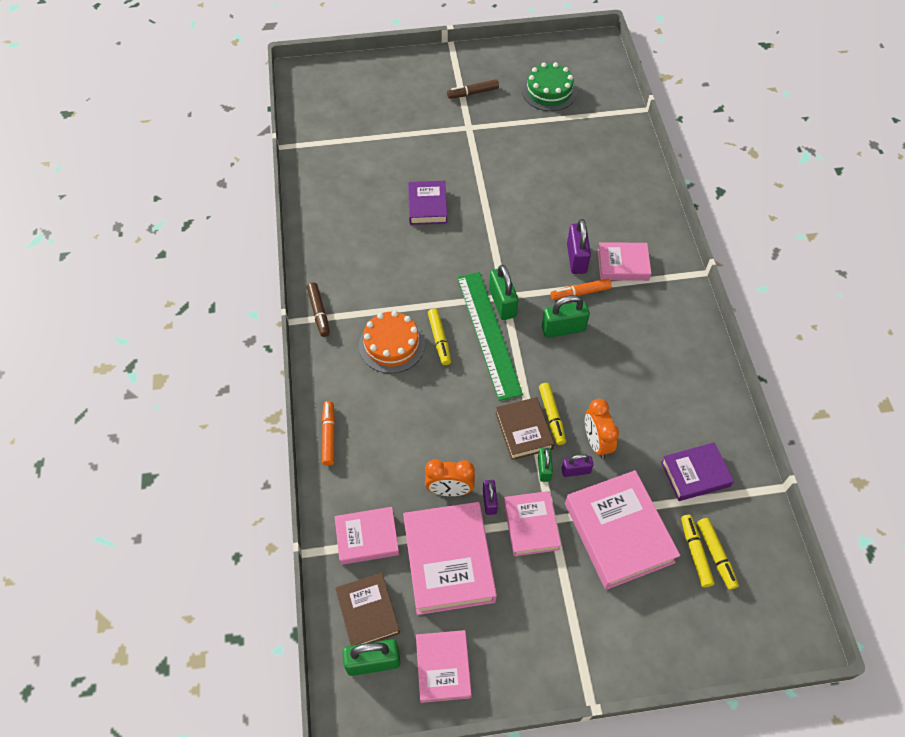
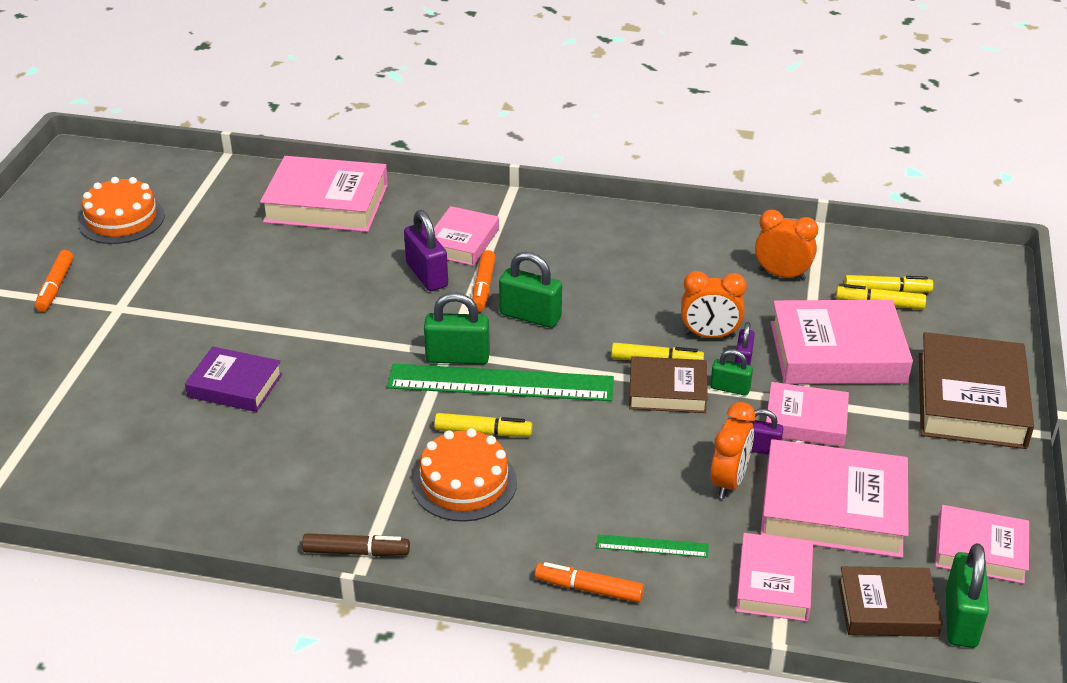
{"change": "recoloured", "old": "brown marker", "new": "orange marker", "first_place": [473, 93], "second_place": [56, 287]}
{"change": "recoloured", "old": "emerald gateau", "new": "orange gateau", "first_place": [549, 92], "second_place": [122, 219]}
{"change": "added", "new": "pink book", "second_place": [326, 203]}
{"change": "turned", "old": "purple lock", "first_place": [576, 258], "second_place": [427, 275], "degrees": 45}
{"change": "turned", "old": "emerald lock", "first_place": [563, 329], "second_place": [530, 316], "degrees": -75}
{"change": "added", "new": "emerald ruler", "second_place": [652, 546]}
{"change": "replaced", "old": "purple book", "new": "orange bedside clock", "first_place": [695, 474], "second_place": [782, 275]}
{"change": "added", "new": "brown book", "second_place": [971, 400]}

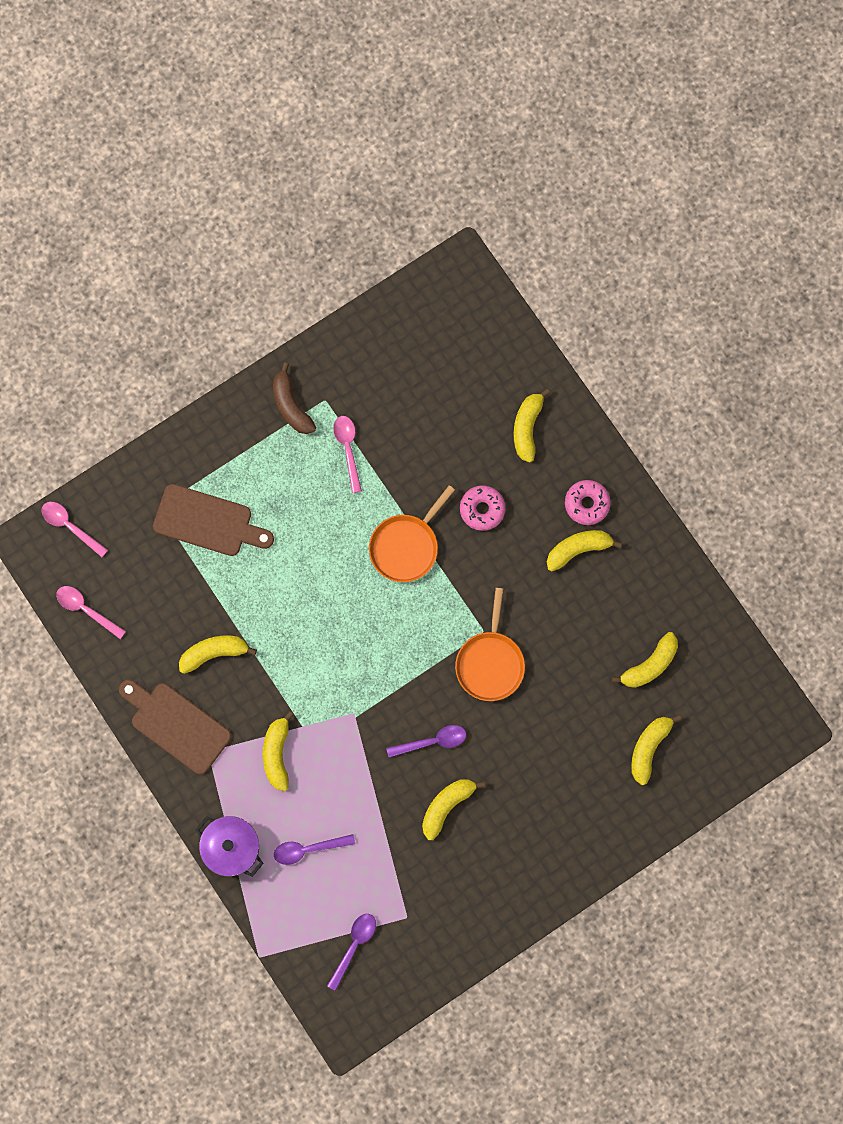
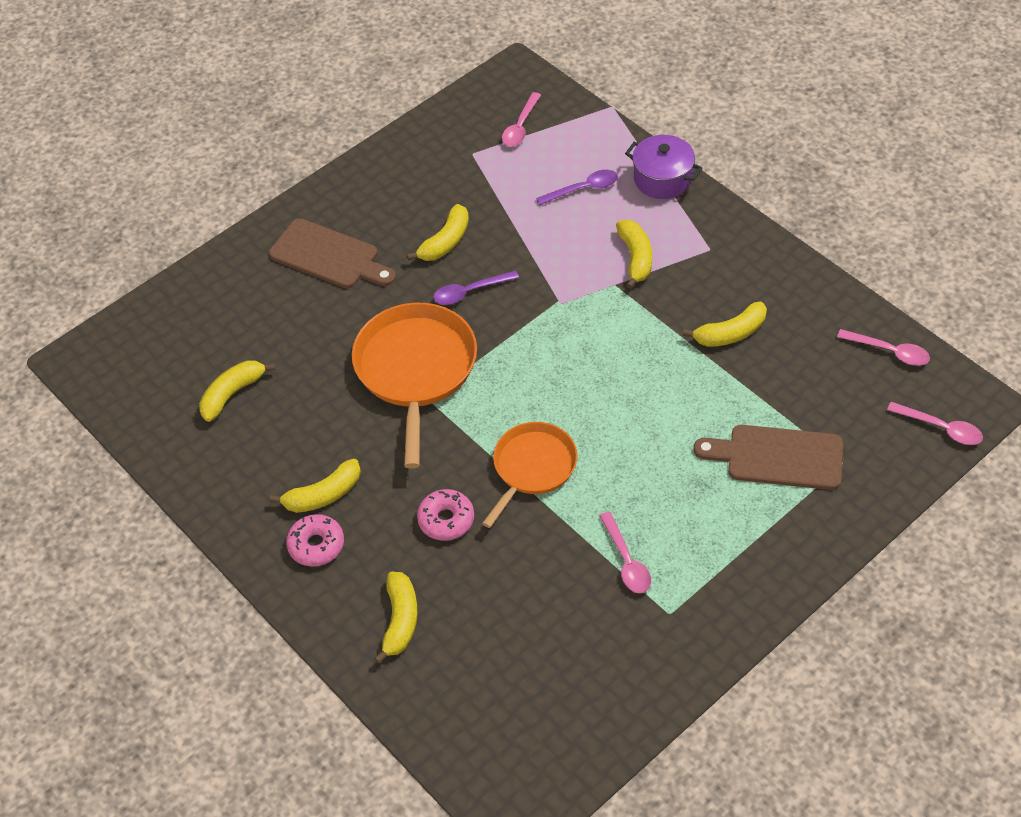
{"change": "moved", "old": "brown chopping board", "first_place": [176, 725], "second_place": [329, 256]}
{"change": "resized", "old": "orange frying pan", "first_place": [490, 663], "second_place": [415, 369], "factor": 1.56}
{"change": "recoloured", "old": "purple tablespoon", "new": "pink tablespoon", "first_place": [354, 945], "second_place": [520, 127]}
{"change": "removed", "old": "brown banana fruit", "first_place": [291, 405]}
{"change": "removed", "old": "golden banana fruit", "first_place": [649, 748]}

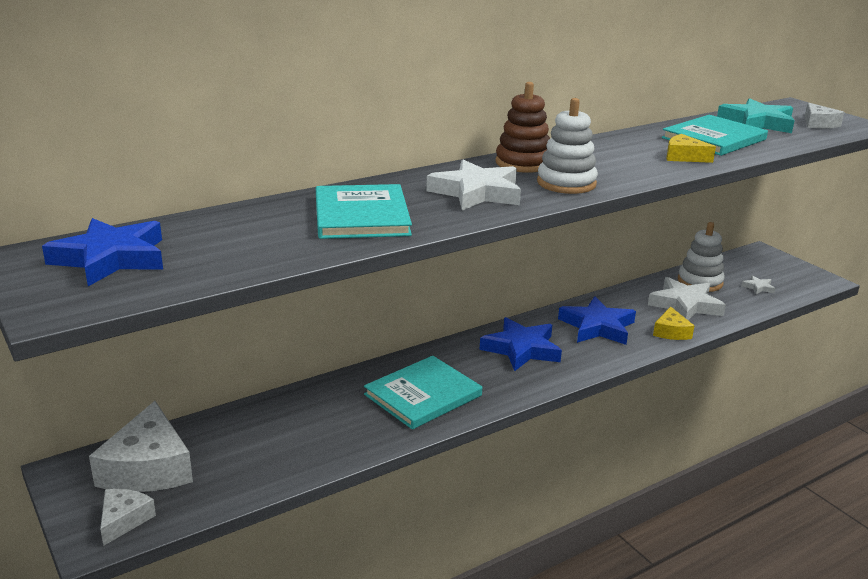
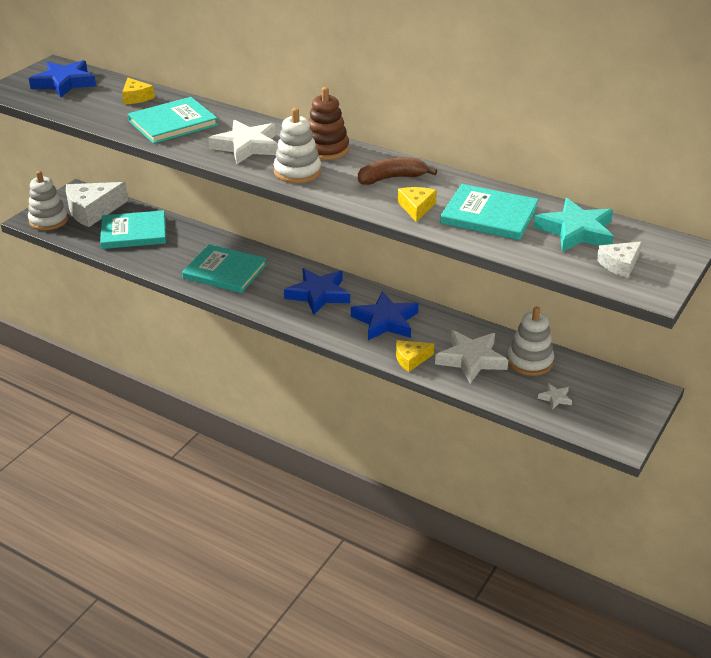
{"change": "replaced", "old": "snow-white cheese", "new": "snow-white ring stacker", "first_place": [124, 520], "second_place": [48, 220]}
{"change": "added", "new": "aqua book", "second_place": [134, 232]}
{"change": "added", "new": "golden cheese", "second_place": [136, 97]}
{"change": "added", "new": "brown banana fruit", "second_place": [391, 178]}

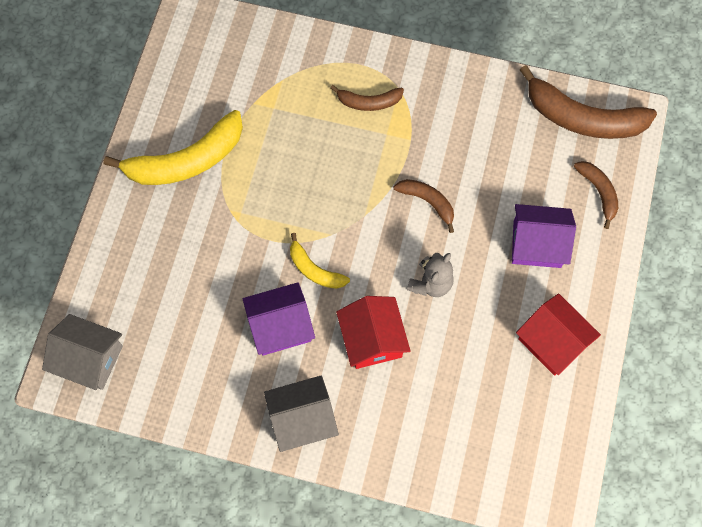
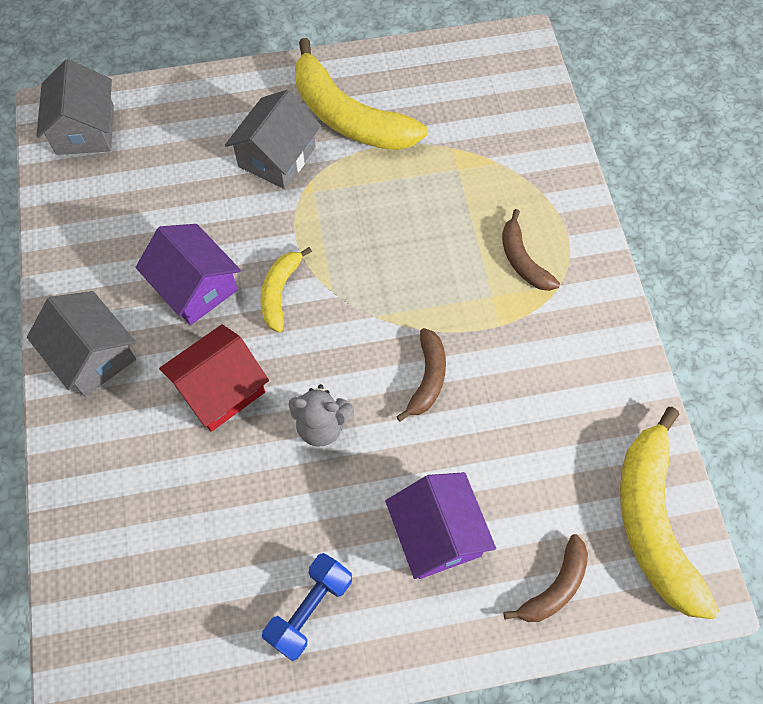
{"change": "added", "new": "ash-grey house", "second_place": [277, 157]}
{"change": "replaced", "old": "scarlet house", "new": "royal blue hand weight", "first_place": [552, 341], "second_place": [309, 609]}
{"change": "recoloured", "old": "brown banana fruit", "new": "golden banana fruit", "first_place": [583, 118], "second_place": [653, 522]}

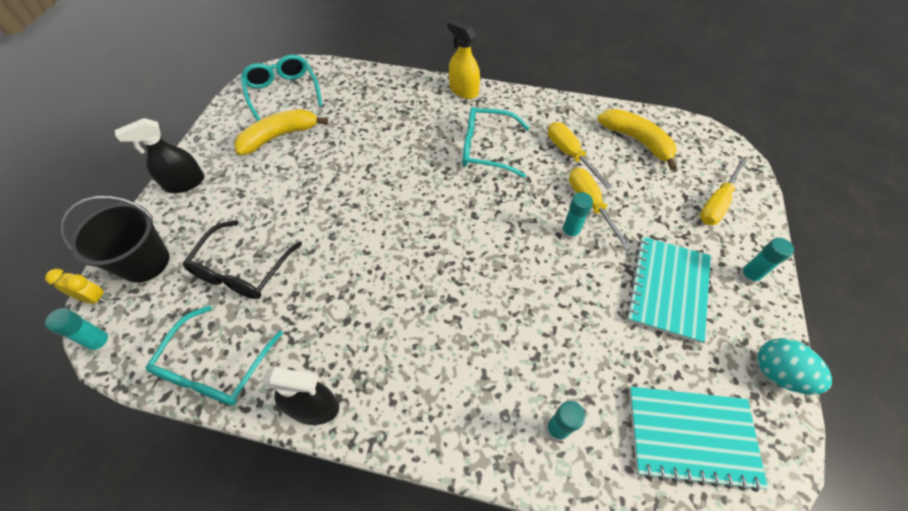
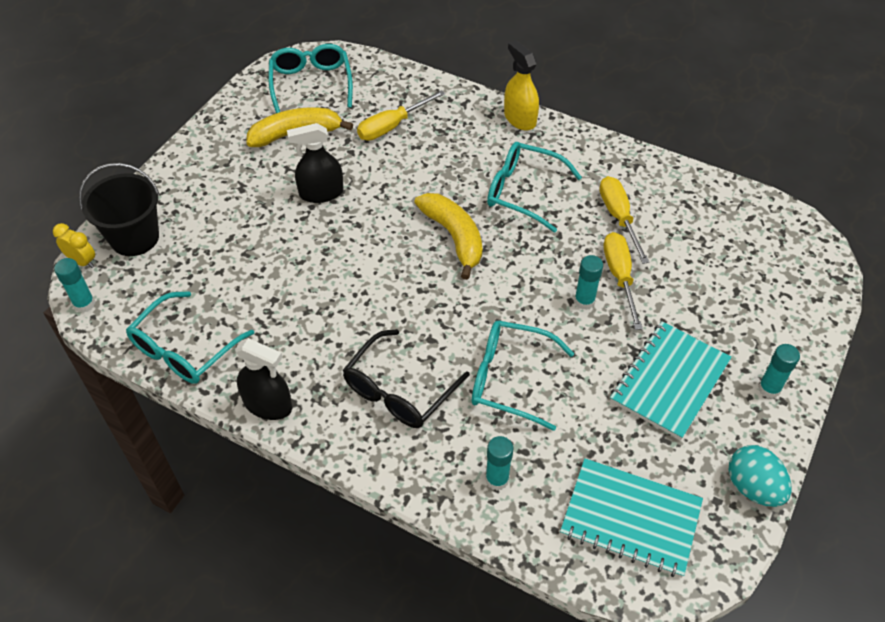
{"change": "moved", "old": "black spray bottle", "first_place": [185, 183], "second_place": [321, 193]}
{"change": "moved", "old": "black eyeglasses", "first_place": [242, 270], "second_place": [399, 391]}
{"change": "moved", "old": "golden screwdriver", "first_place": [717, 203], "second_place": [392, 126]}
{"change": "moved", "old": "golden banana fruit", "first_place": [637, 141], "second_place": [454, 237]}
{"change": "added", "new": "aqua eyeglasses", "second_place": [509, 379]}

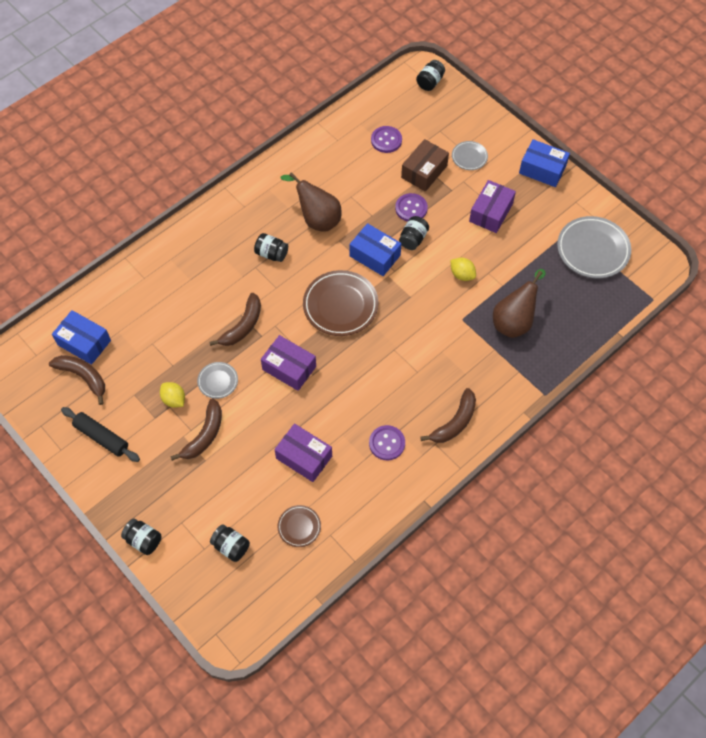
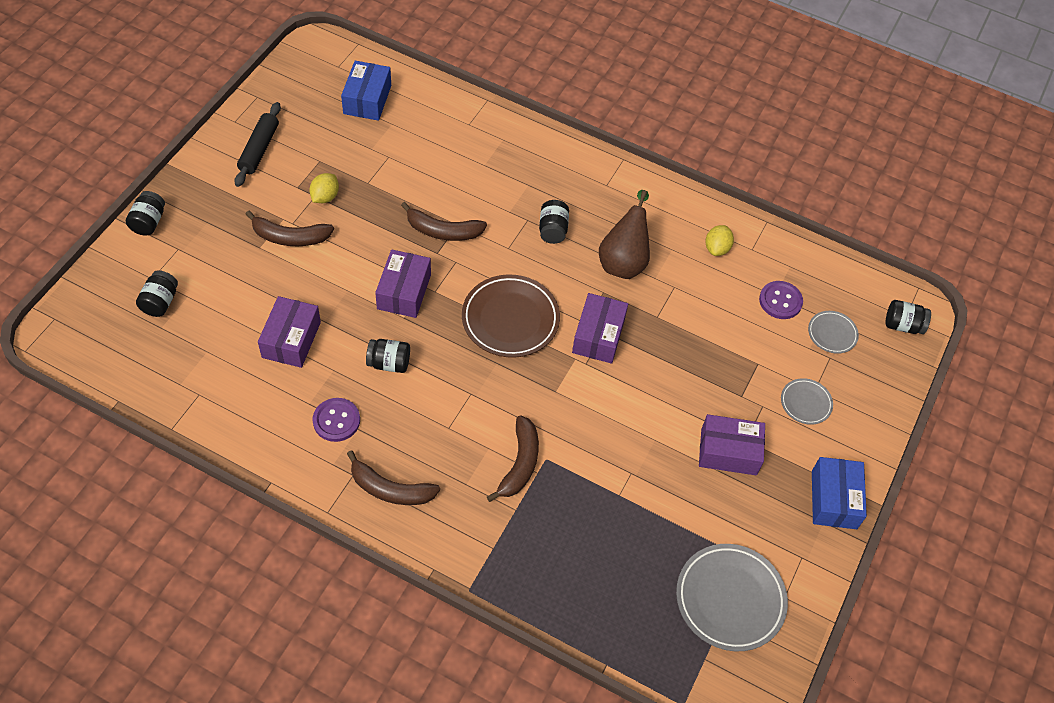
{"change": "moved", "old": "black jam jar", "first_place": [413, 239], "second_place": [389, 363]}
{"change": "moved", "old": "brown banana fruit", "first_place": [83, 377], "second_place": [520, 464]}
{"change": "recoloured", "old": "royal blue parcel", "new": "purple parcel", "first_place": [375, 256], "second_place": [598, 336]}
{"change": "moved", "old": "golden lemon", "first_place": [462, 275], "second_place": [717, 248]}
{"change": "moved", "old": "ash-grey plate", "first_place": [218, 381], "second_place": [832, 334]}
{"change": "removed", "old": "brown plate", "first_place": [299, 527]}
{"change": "removed", "old": "purple button", "first_place": [411, 208]}
{"change": "removed", "old": "brown parcel", "first_place": [424, 171]}
{"change": "removed", "old": "brown pear fruit", "first_place": [514, 321]}

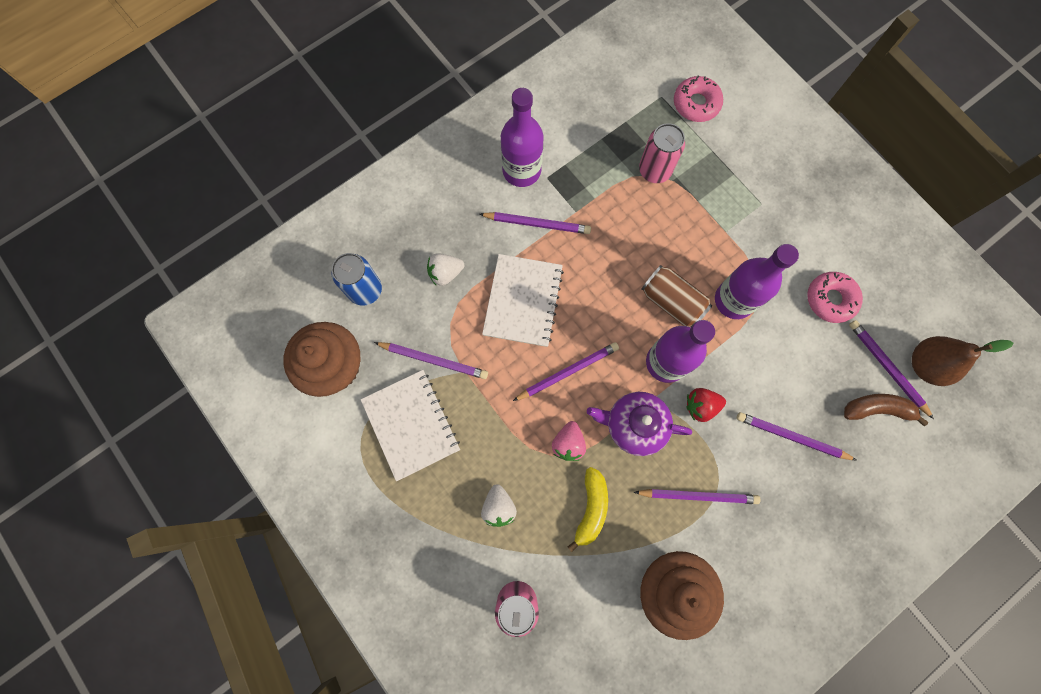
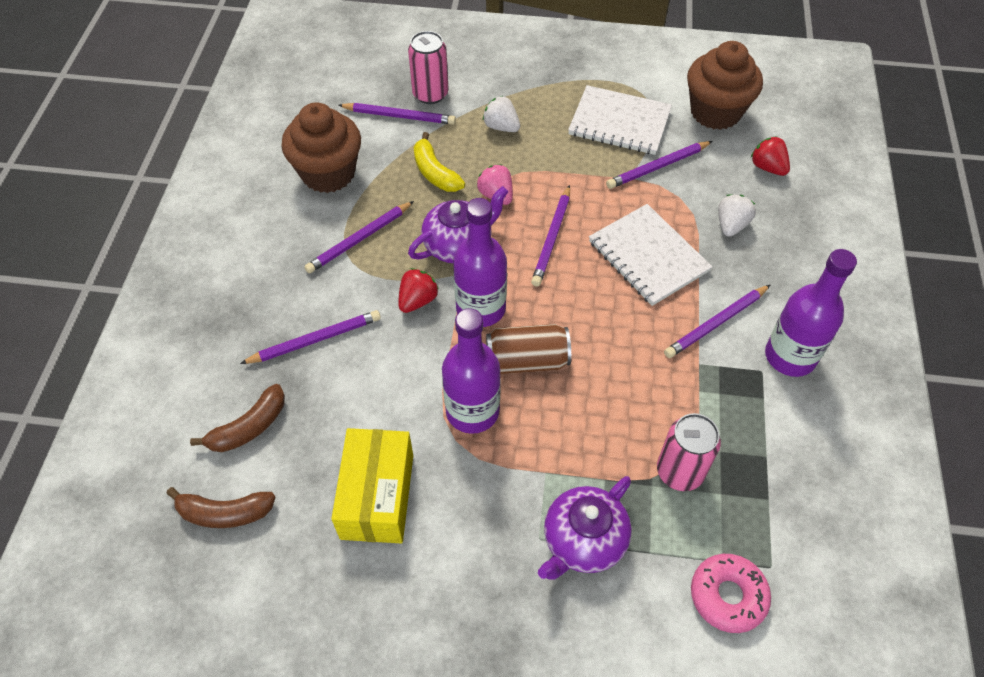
{"change": "replaced", "old": "brown pear fruit", "new": "brown banana fruit", "first_place": [925, 365], "second_place": [224, 513]}
{"change": "replaced", "old": "pink donut", "new": "golden parcel", "first_place": [830, 299], "second_place": [377, 496]}
{"change": "moved", "old": "purple lead pencil", "first_place": [887, 368], "second_place": [399, 116]}
{"change": "added", "new": "purple china teapot", "second_place": [583, 541]}
{"change": "replaced", "old": "royal blue soda can", "new": "scarlet strawberry", "first_place": [365, 290], "second_place": [767, 167]}

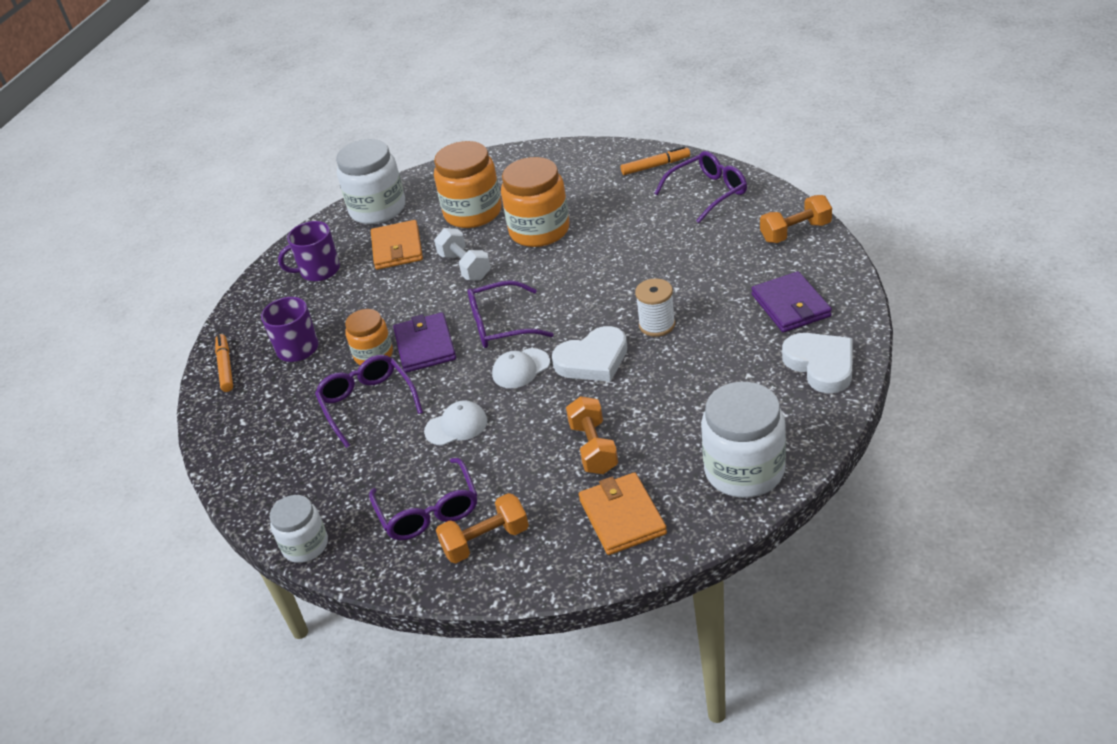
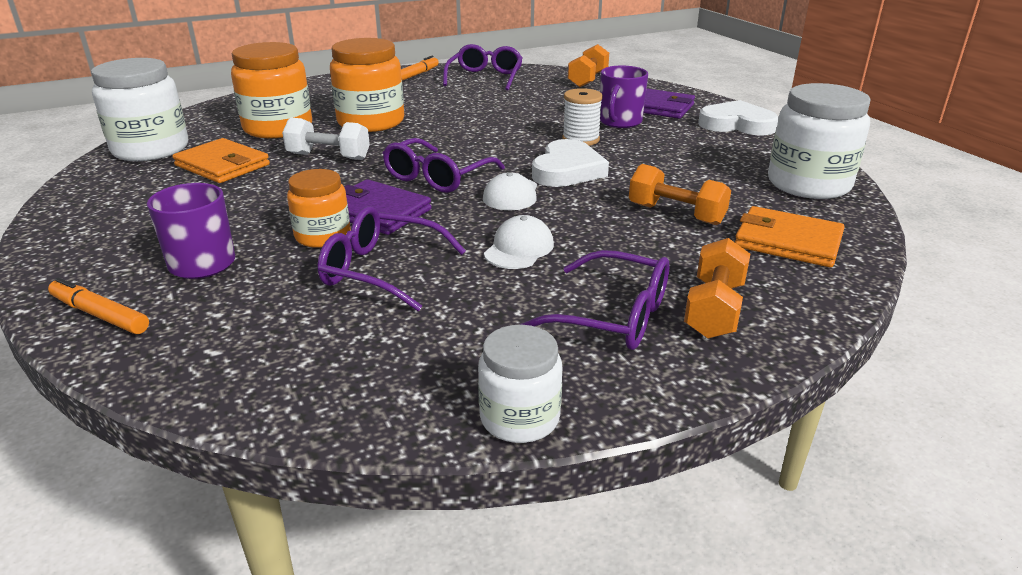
{"change": "moved", "old": "purple tea mug", "first_place": [319, 271], "second_place": [620, 122]}

